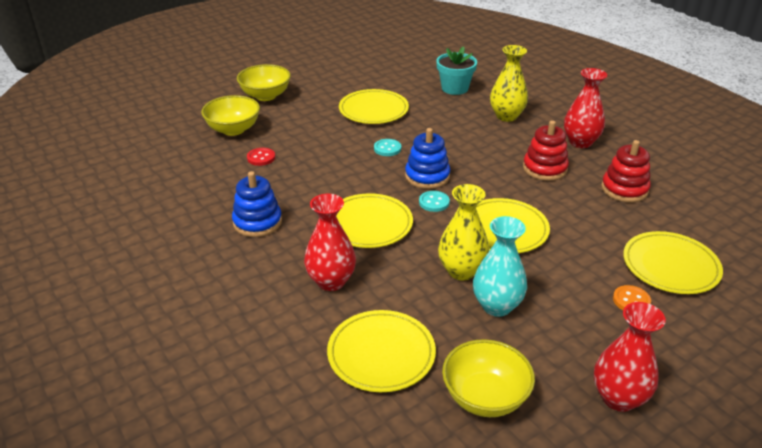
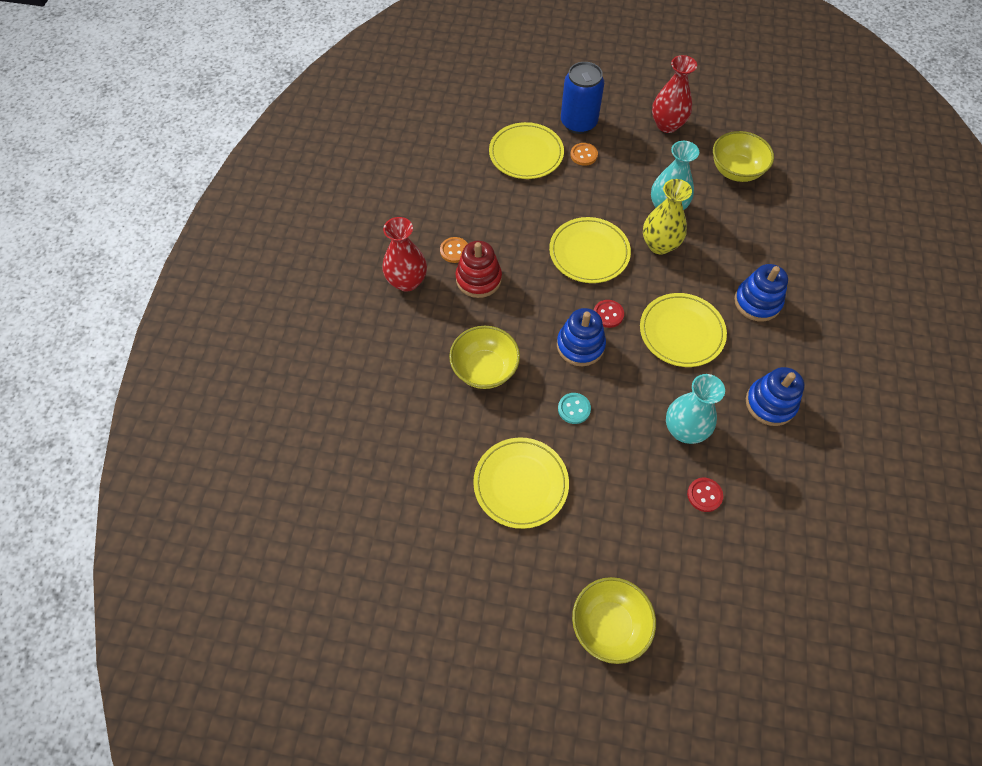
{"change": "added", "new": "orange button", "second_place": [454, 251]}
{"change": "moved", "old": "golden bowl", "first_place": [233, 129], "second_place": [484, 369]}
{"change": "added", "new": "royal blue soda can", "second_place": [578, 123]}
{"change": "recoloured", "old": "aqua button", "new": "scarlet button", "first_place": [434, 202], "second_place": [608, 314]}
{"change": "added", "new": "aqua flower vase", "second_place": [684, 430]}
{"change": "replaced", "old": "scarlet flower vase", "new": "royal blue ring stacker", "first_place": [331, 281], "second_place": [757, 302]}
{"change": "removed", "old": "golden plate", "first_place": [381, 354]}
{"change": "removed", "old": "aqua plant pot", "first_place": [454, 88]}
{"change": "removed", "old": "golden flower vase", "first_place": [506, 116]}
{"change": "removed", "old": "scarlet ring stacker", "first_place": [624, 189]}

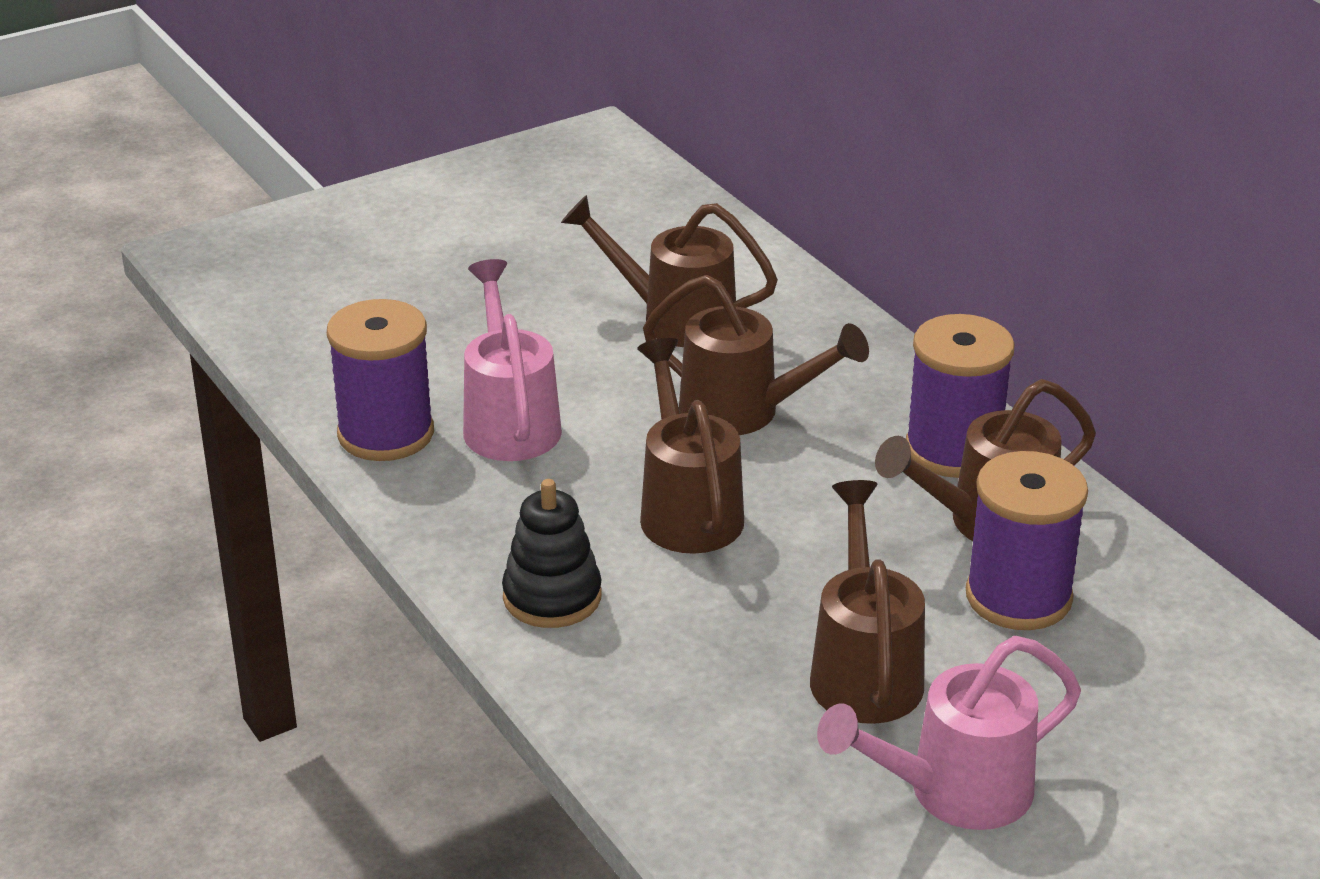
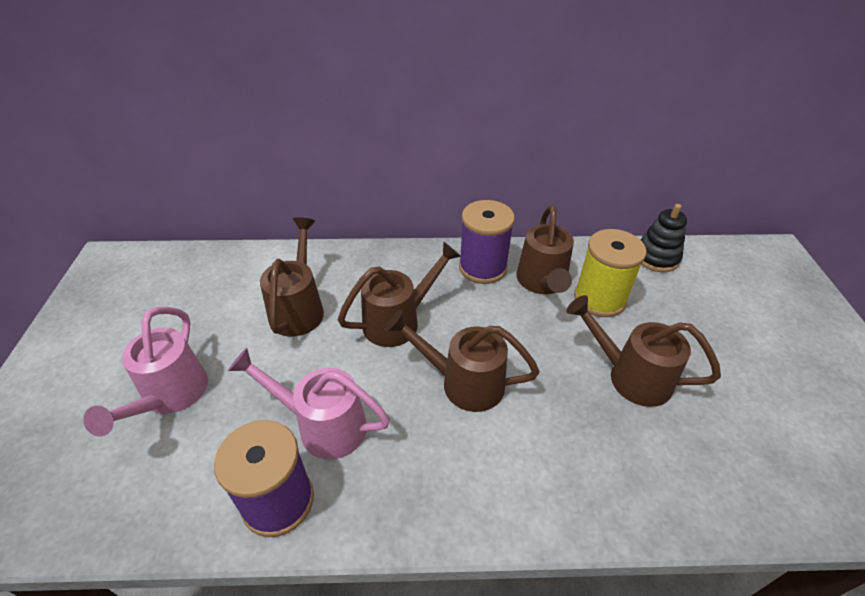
{"change": "moved", "old": "pink watering pot", "first_place": [954, 792], "second_place": [170, 396]}
{"change": "turned", "old": "brown watering pot", "first_place": [675, 319], "second_place": [298, 308], "degrees": 135}
{"change": "recoloured", "old": "purple spool", "new": "golden spool", "first_place": [1018, 597], "second_place": [599, 299]}
{"change": "moved", "old": "black ring stacker", "first_place": [552, 597], "second_place": [656, 258]}

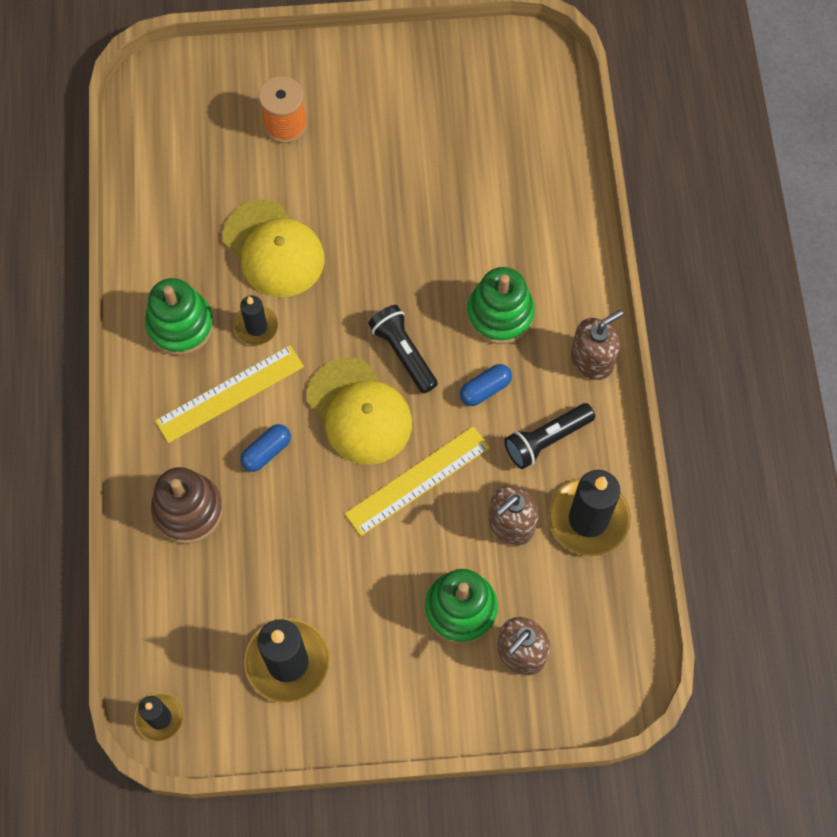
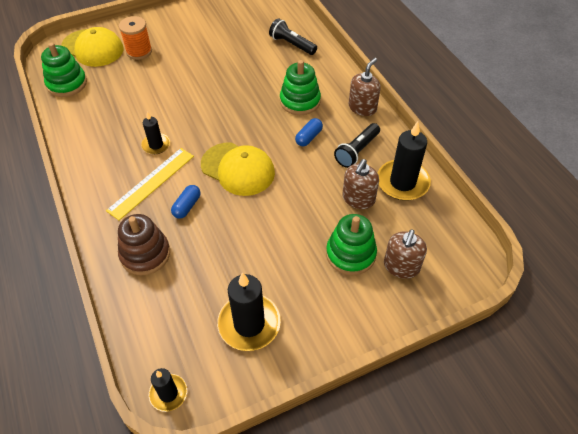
{"change": "moved", "old": "emerald ring stacker", "first_place": [180, 325], "second_place": [67, 84]}
{"change": "moved", "old": "golden cap", "first_place": [273, 249], "second_place": [93, 48]}
{"change": "moved", "old": "black torch", "first_place": [403, 353], "second_place": [292, 44]}
{"change": "removed", "old": "golden ruler", "first_place": [417, 480]}

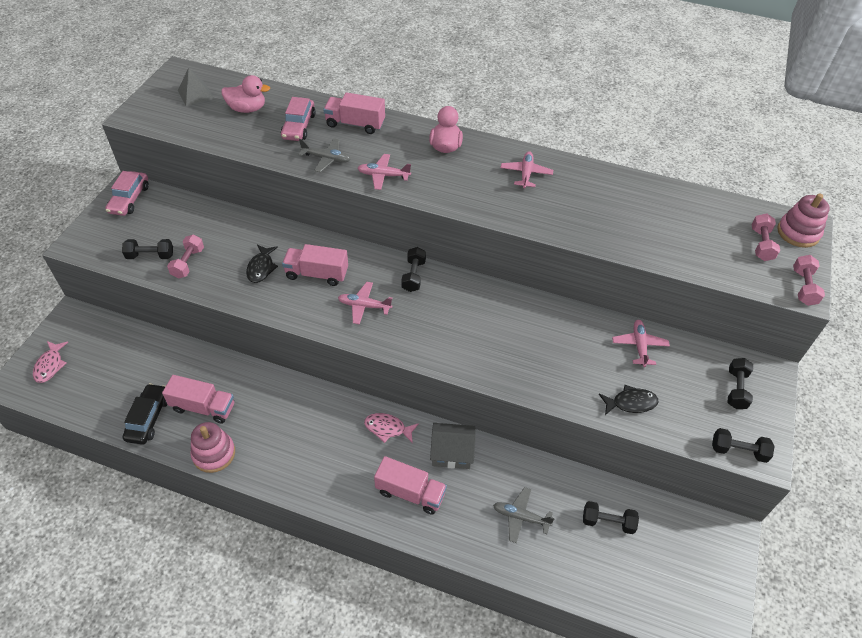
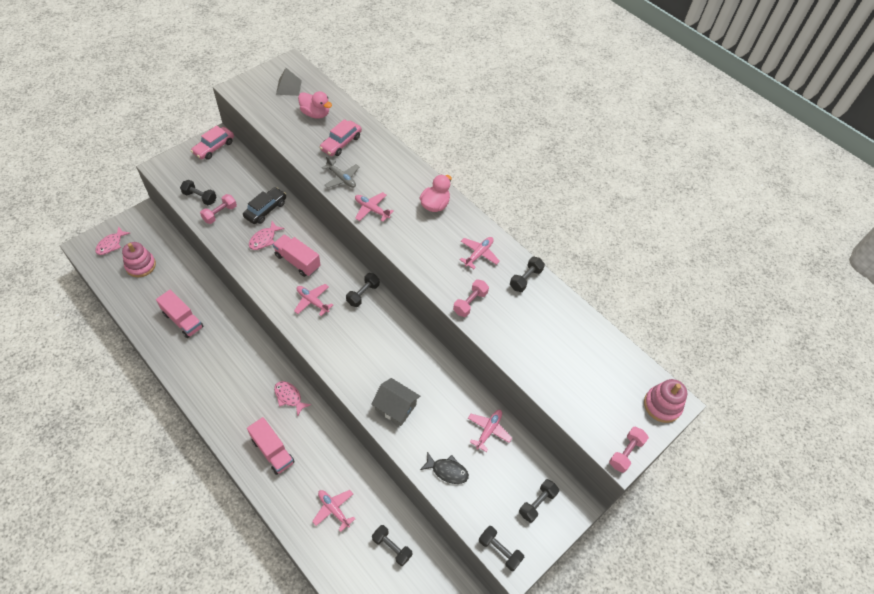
{"change": "moved", "old": "pink ring stacker", "first_place": [214, 453], "second_place": [140, 265]}
{"change": "moved", "old": "black toy car", "first_place": [148, 418], "second_place": [266, 210]}
{"change": "recoloured", "old": "black fish", "new": "pink fish", "first_place": [261, 268], "second_place": [264, 239]}
{"change": "recoloured", "old": "ash-grey plane", "new": "pink plane", "first_place": [520, 517], "second_place": [334, 509]}
{"change": "moved", "old": "ash-grey house", "first_place": [452, 452], "second_place": [395, 407]}
{"change": "moved", "old": "pink hand weight", "first_place": [761, 244], "second_place": [470, 303]}
{"change": "added", "new": "black hand weight", "second_place": [525, 279]}
{"change": "removed", "old": "pink toy truck", "first_place": [355, 124]}

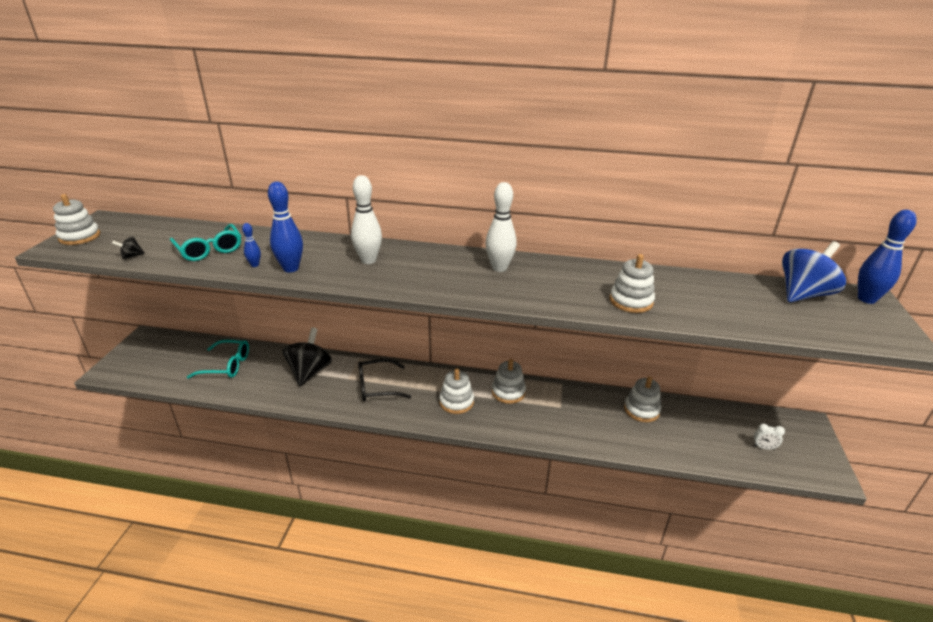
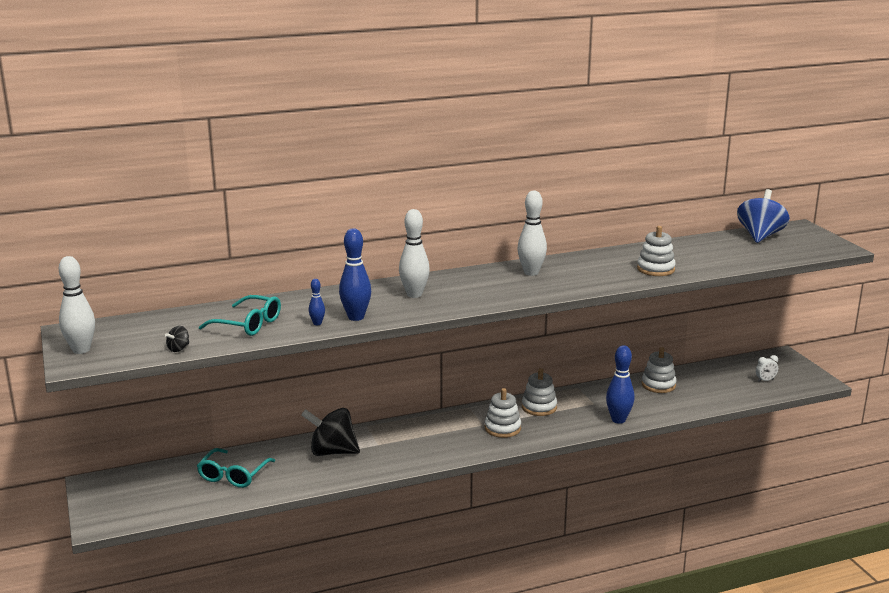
{"change": "replaced", "old": "snow-white ring stacker", "new": "snow-white bowling pin", "first_place": [79, 237], "second_place": [81, 350]}
{"change": "turned", "old": "aqua eyeglasses", "first_place": [226, 365], "second_place": [233, 475], "degrees": 135}
{"change": "turned", "old": "black toy top", "first_place": [309, 372], "second_place": [332, 452], "degrees": -60}
{"change": "moved", "old": "royal blue bowling pin", "first_place": [866, 299], "second_place": [618, 420]}
{"change": "removed", "old": "black eyeglasses", "first_place": [377, 387]}

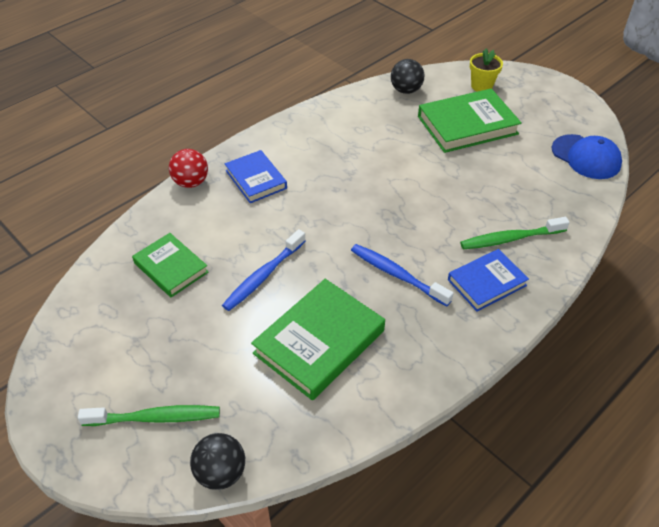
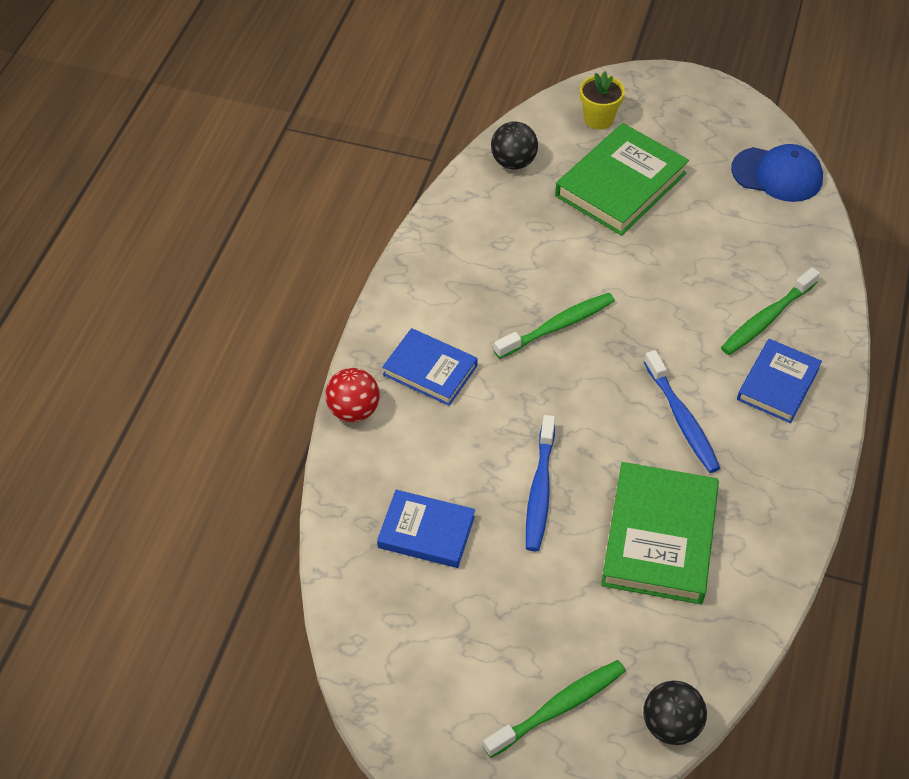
{"change": "recoloured", "old": "emerald book", "new": "royal blue book", "first_place": [171, 267], "second_place": [426, 532]}
{"change": "added", "new": "emerald tooth brush", "second_place": [557, 326]}
{"change": "turned", "old": "royal blue tooth brush", "first_place": [397, 275], "second_place": [681, 419], "degrees": -120}

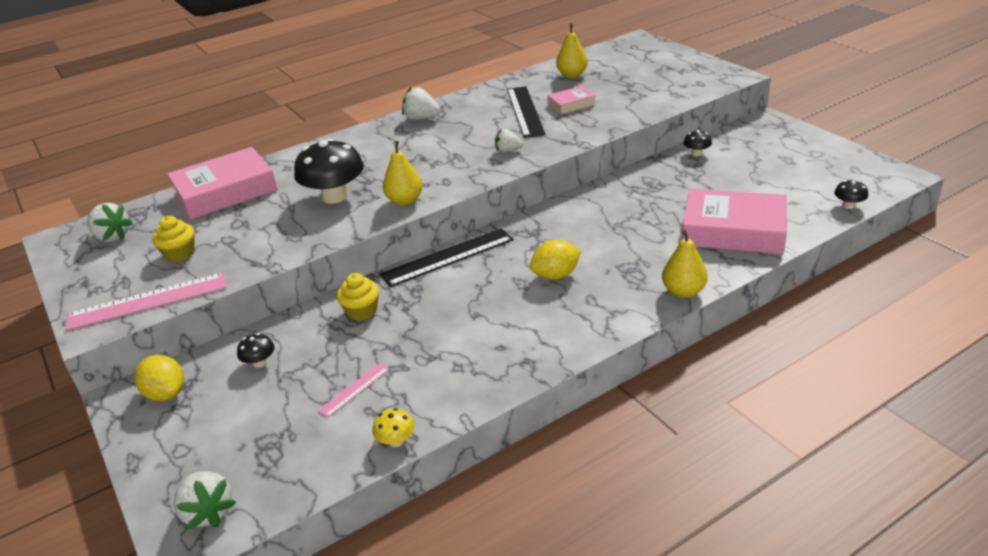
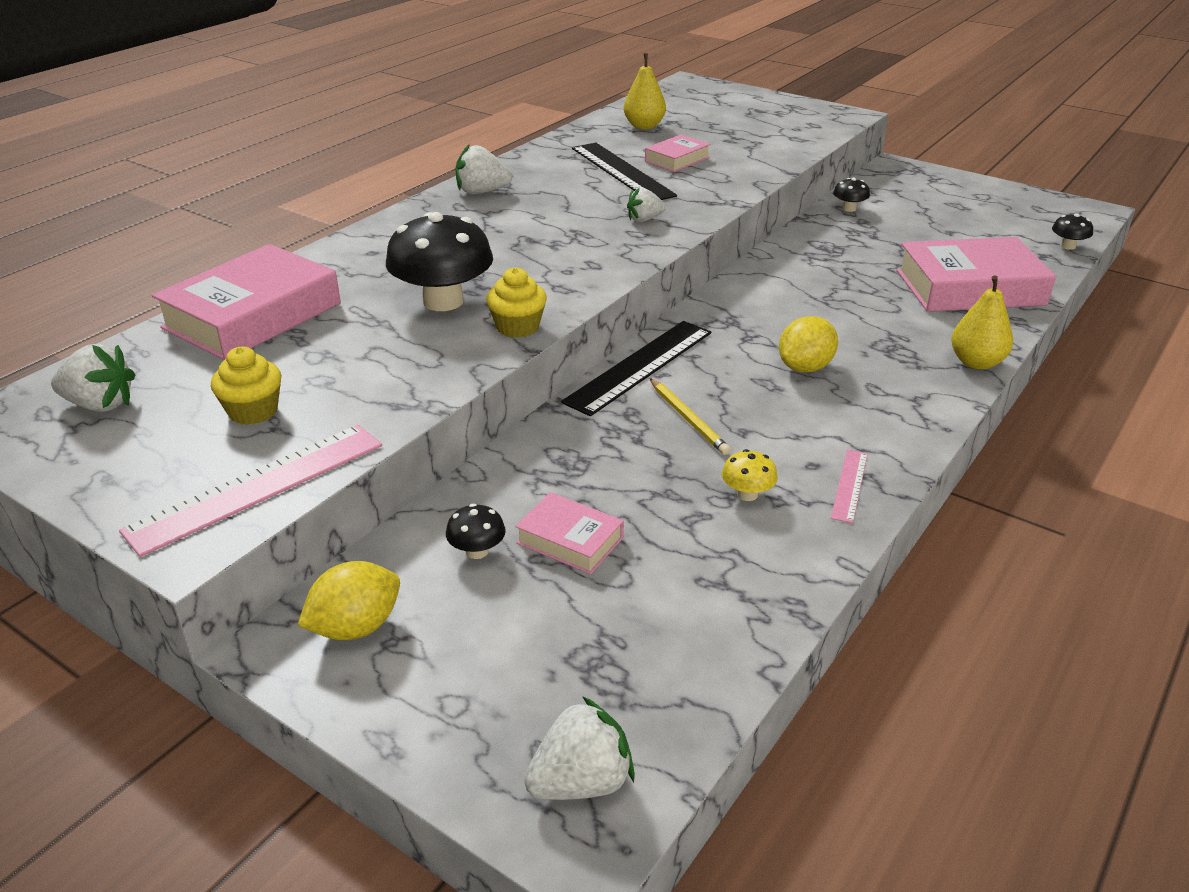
{"change": "turned", "old": "golden lemon", "first_place": [166, 394], "second_place": [355, 627], "degrees": -60}
{"change": "moved", "old": "golden cupcake", "first_place": [362, 311], "second_place": [517, 327]}
{"change": "added", "new": "pink book", "second_place": [570, 540]}
{"change": "turned", "old": "snow-white strawberry", "first_place": [208, 512], "second_place": [581, 782], "degrees": -60}
{"change": "added", "new": "golden lead pencil", "second_place": [688, 419]}
{"change": "moved", "old": "golden toadstool", "first_place": [396, 441], "second_place": [747, 494]}
{"change": "moved", "old": "pink ruler", "first_place": [354, 389], "second_place": [849, 485]}
{"change": "removed", "old": "golden pear fruit", "first_place": [405, 201]}

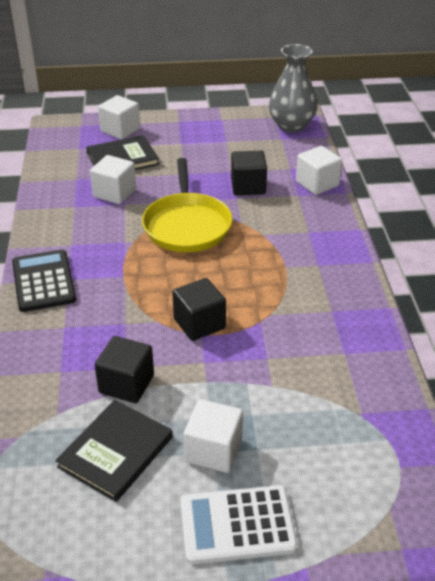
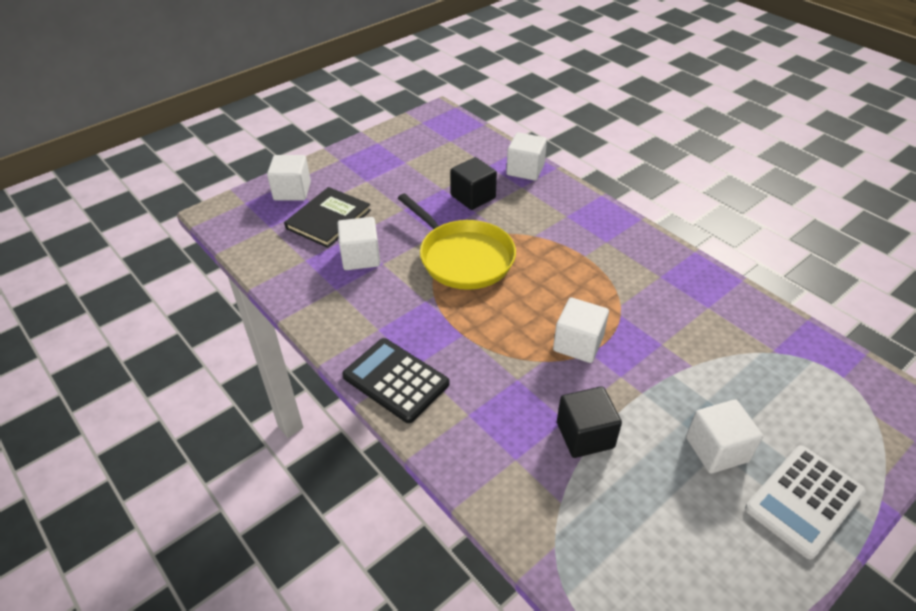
{"change": "recoloured", "old": "black block", "new": "snow-white block", "first_place": [199, 324], "second_place": [578, 343]}
{"change": "removed", "old": "black book", "first_place": [115, 452]}
{"change": "removed", "old": "ash-grey flower vase", "first_place": [291, 125]}

